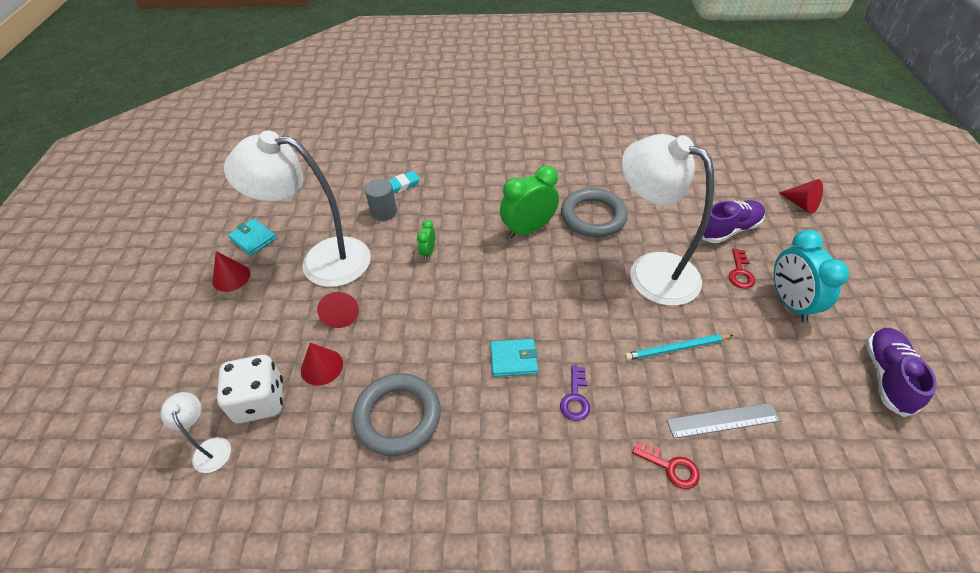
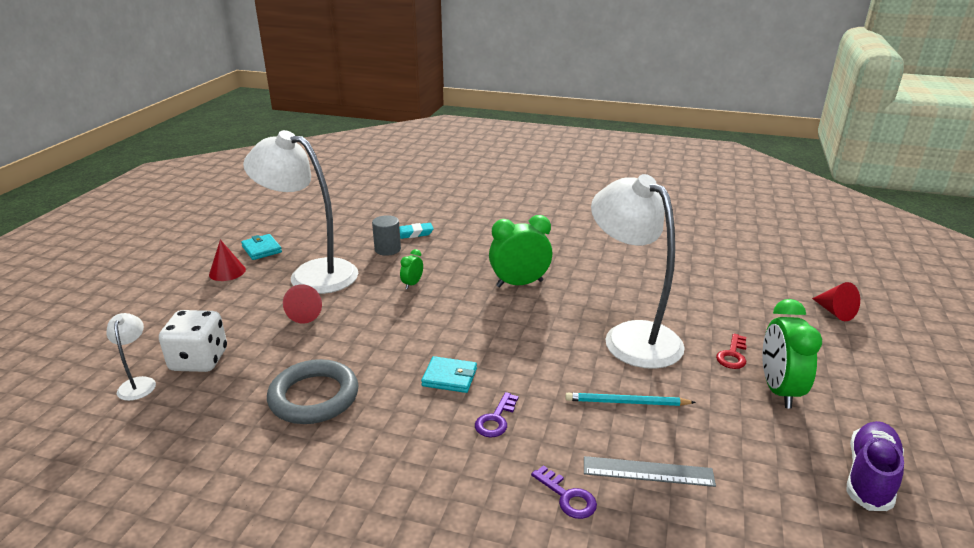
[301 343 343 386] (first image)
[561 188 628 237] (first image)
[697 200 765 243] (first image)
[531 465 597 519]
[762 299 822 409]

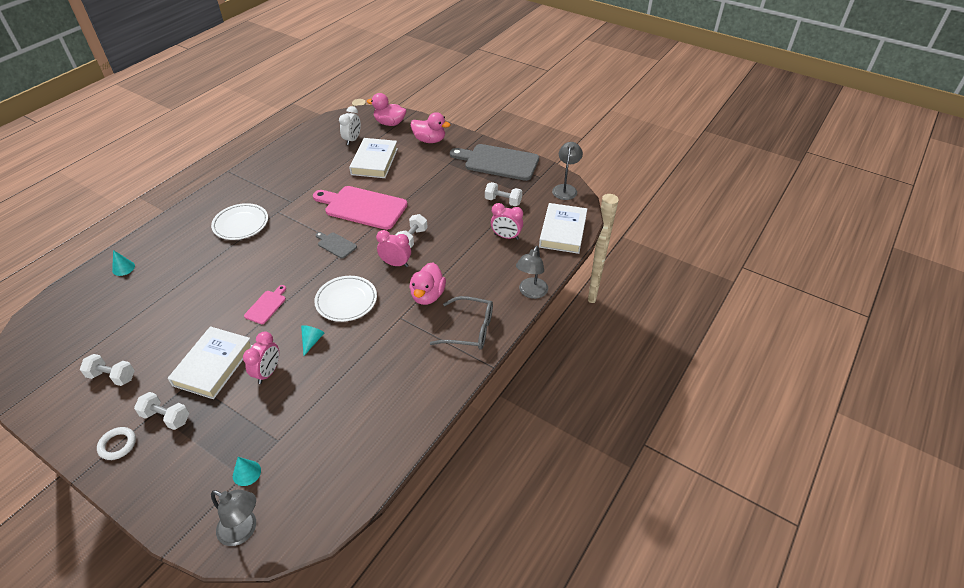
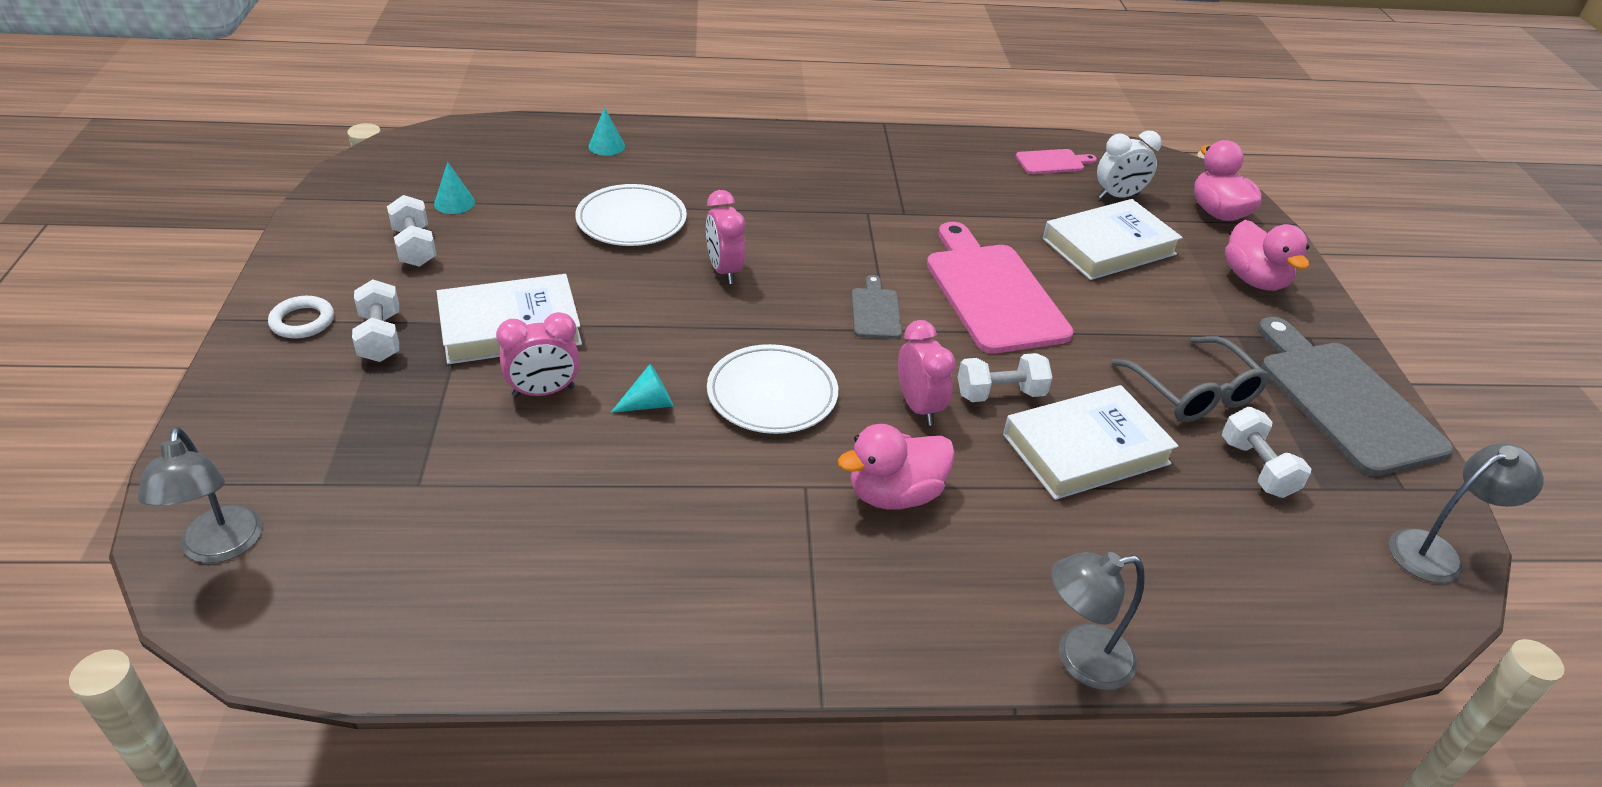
[575 184 687 246]
[434 162 475 214]
[1015 149 1097 174]
[1111 336 1269 422]
[706 190 745 284]
[1003 385 1178 500]

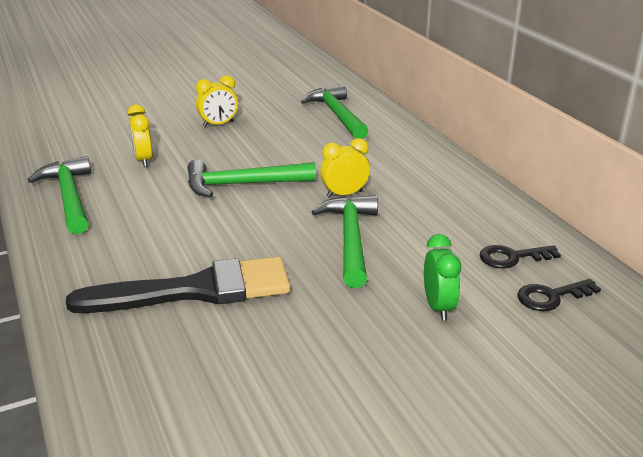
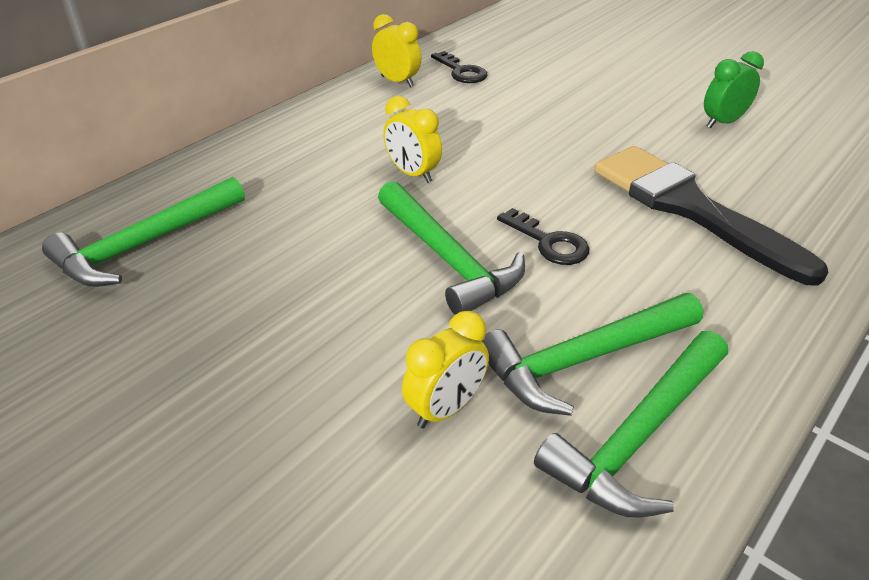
[372 14 421 87]
[482 293 703 416]
[704 51 764 128]
[497 208 590 265]

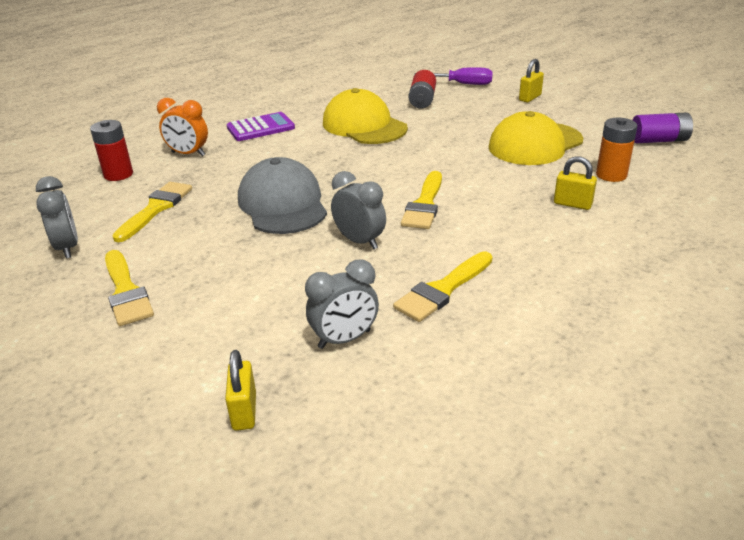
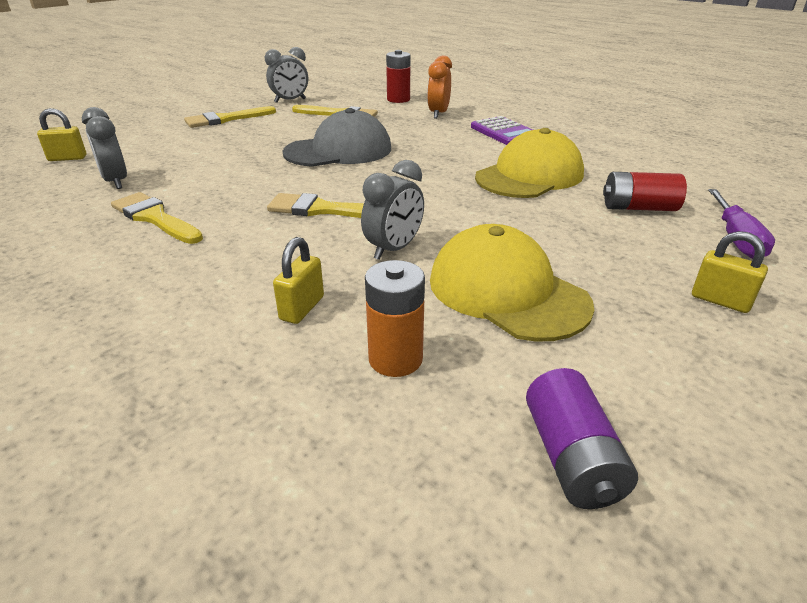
[361 160 424 260]

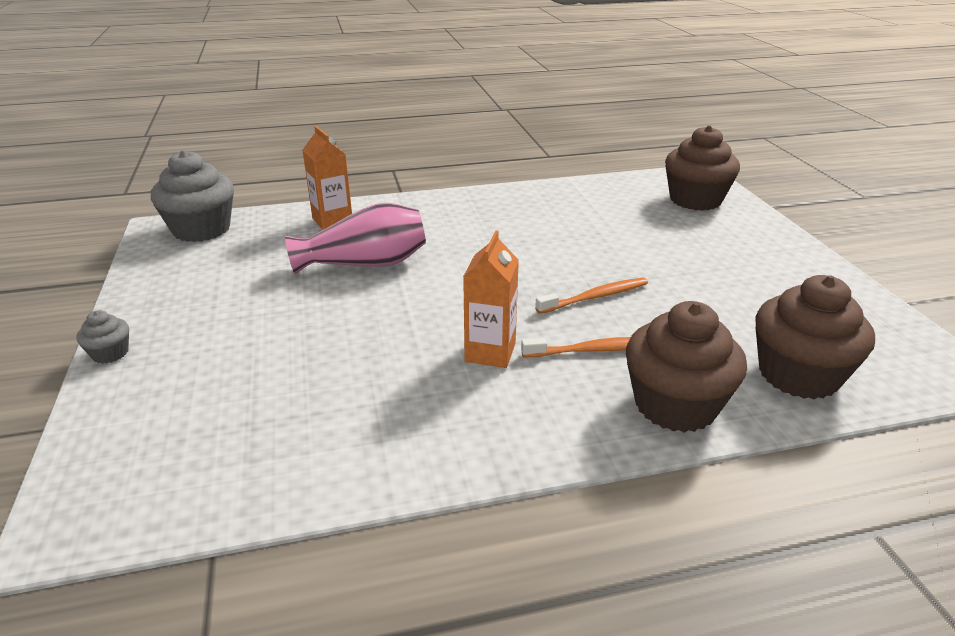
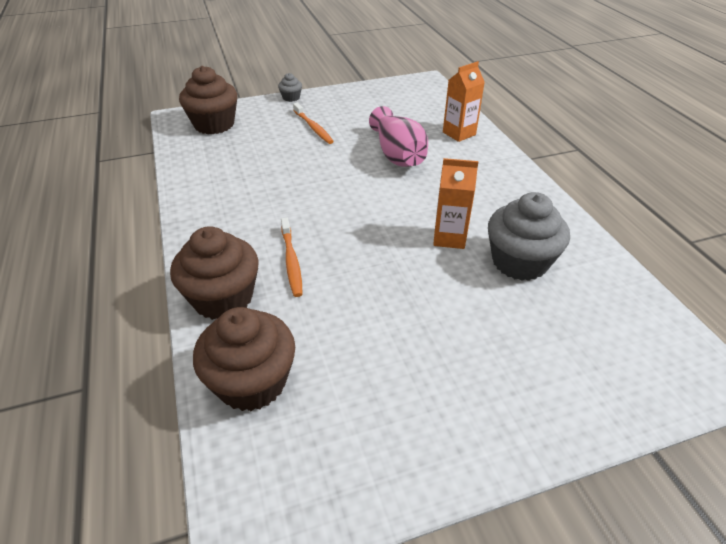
[488 192 570 281]
[433 158 478 249]
[293 103 334 144]
[179 66 237 134]

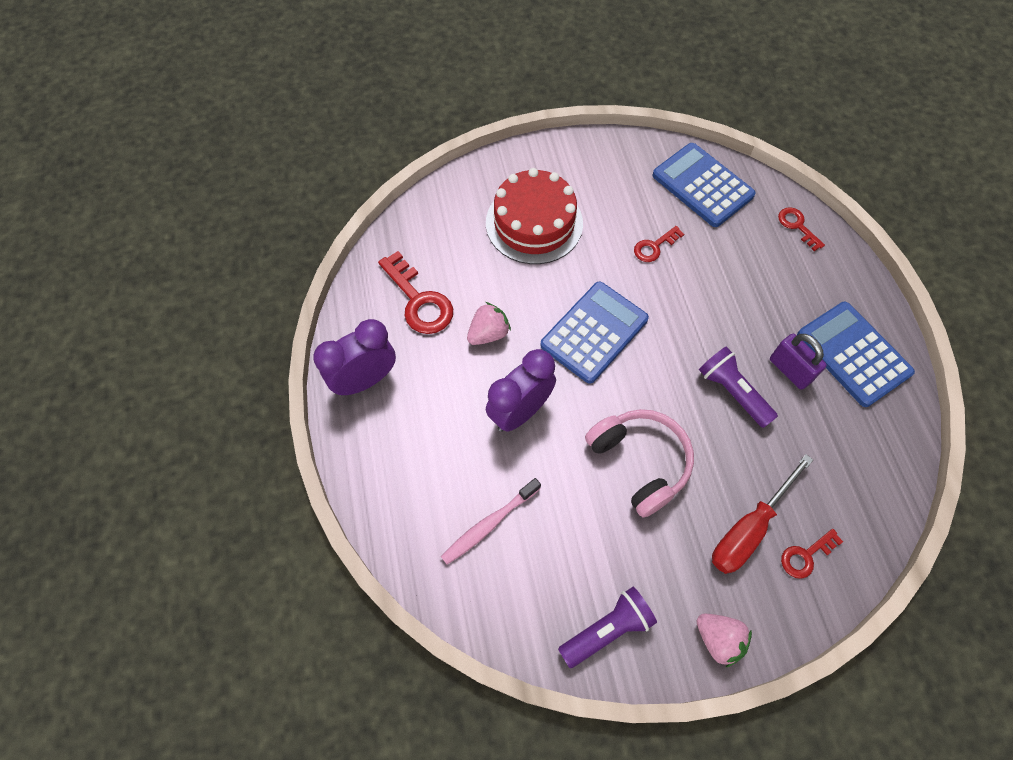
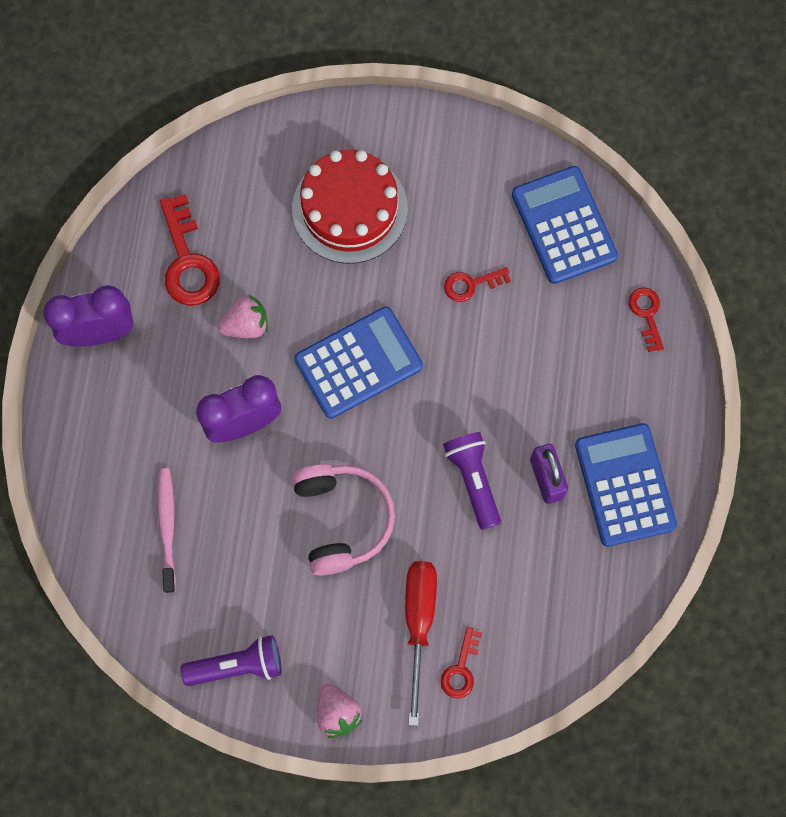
[158 468 176 593]
[405 561 437 726]
[441 627 482 698]

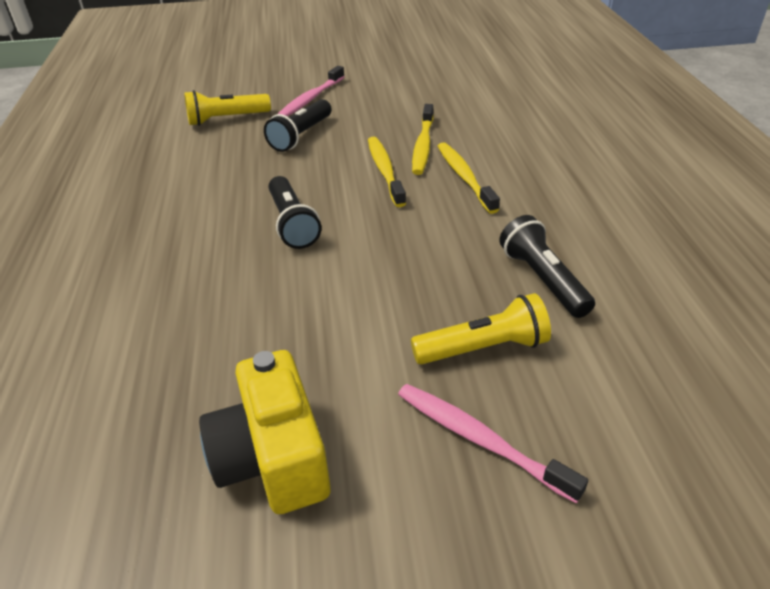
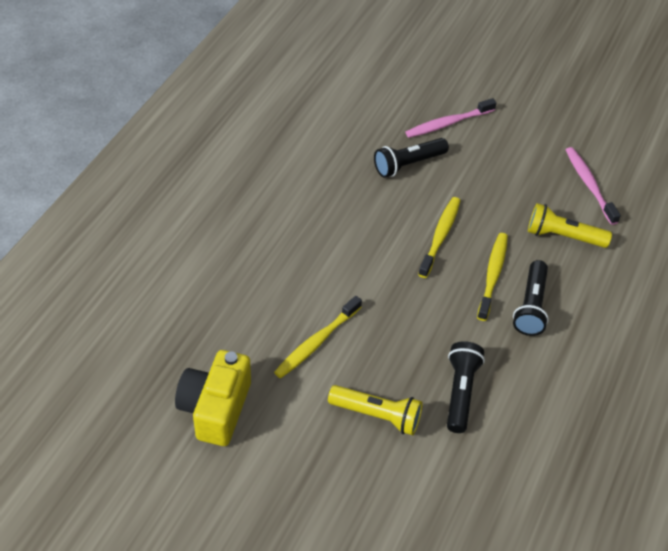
[528 203 612 248]
[513 260 549 336]
[566 147 621 225]
[274 296 362 378]

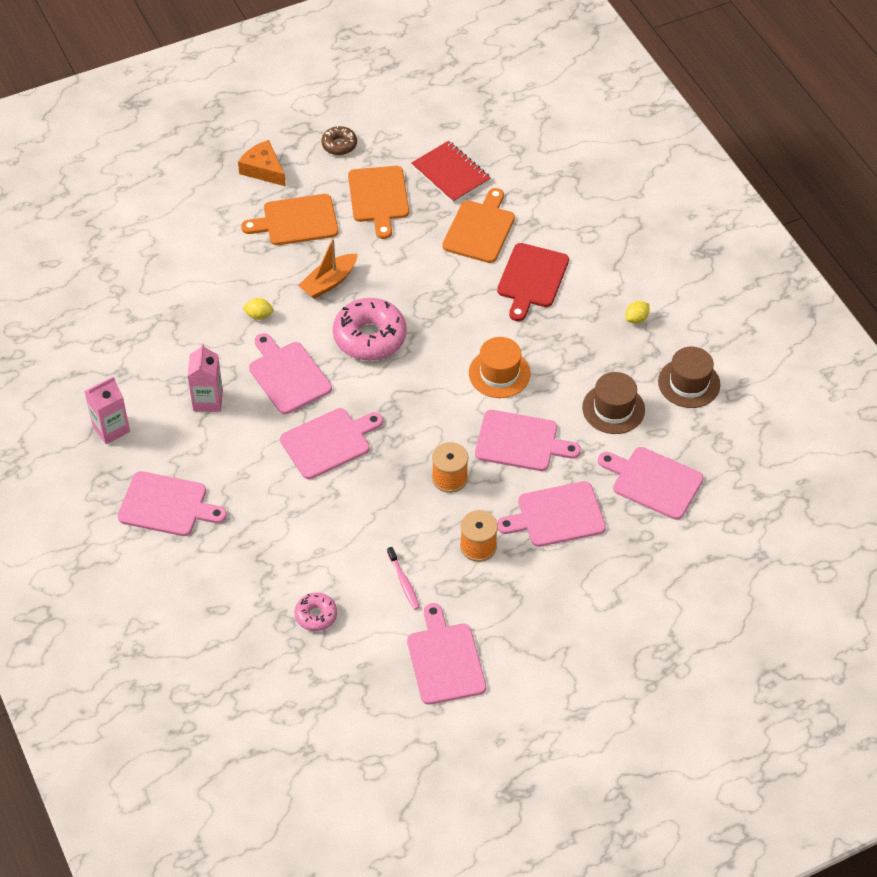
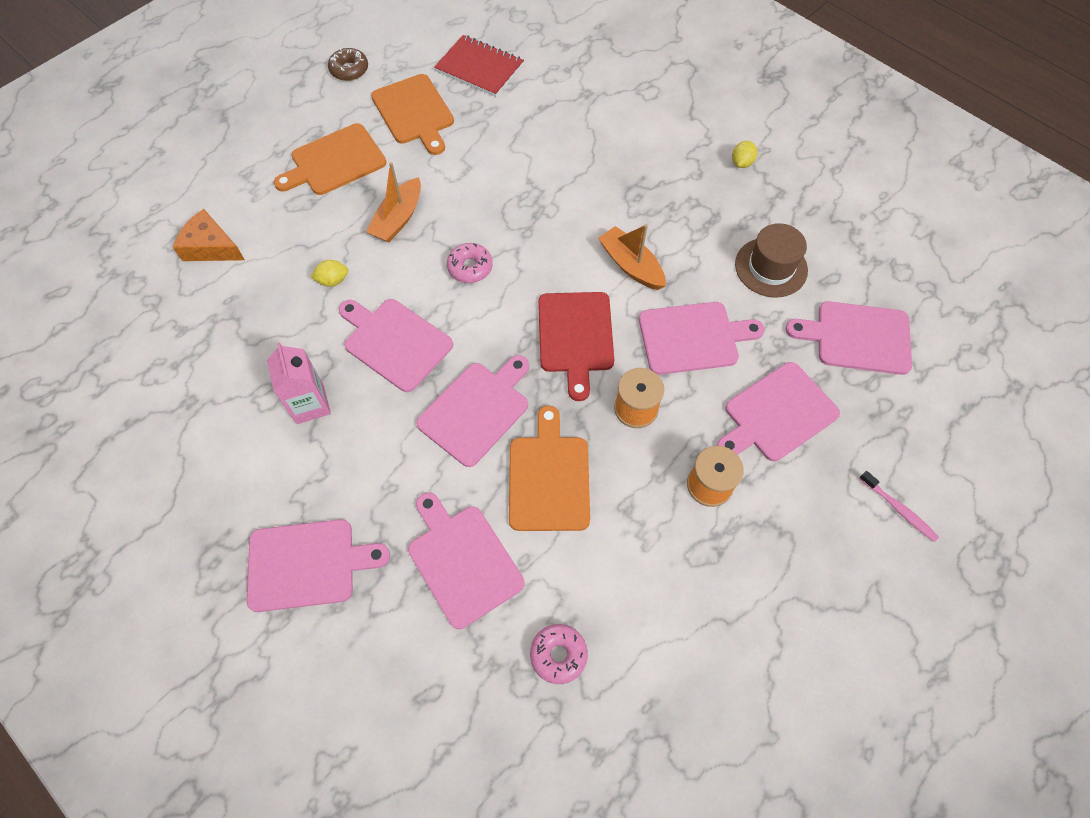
[84 376 130 444] (first image)
[658 347 720 408] (first image)
[173 209 245 261]
[859 471 939 542]
[408 492 525 629]
[509 406 590 531]
[538 292 614 401]
[598 224 666 290]
[447 243 493 283]

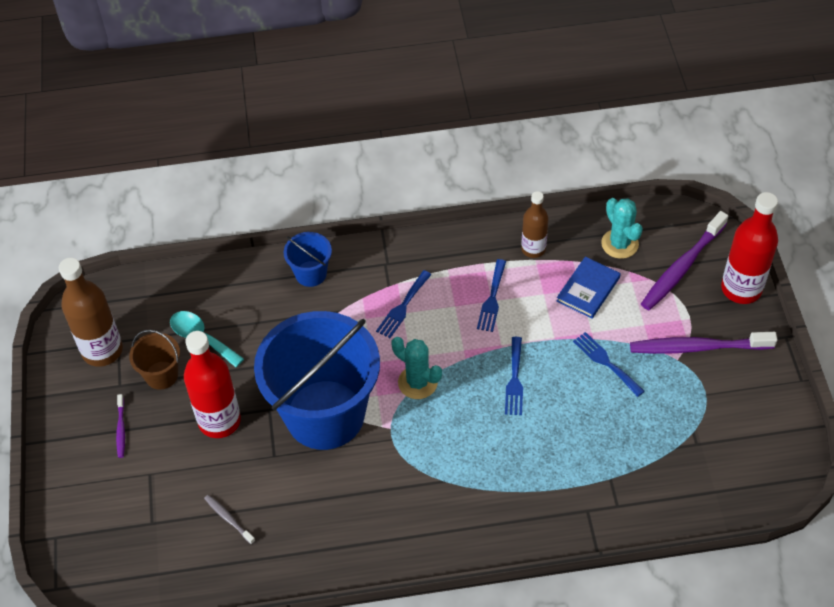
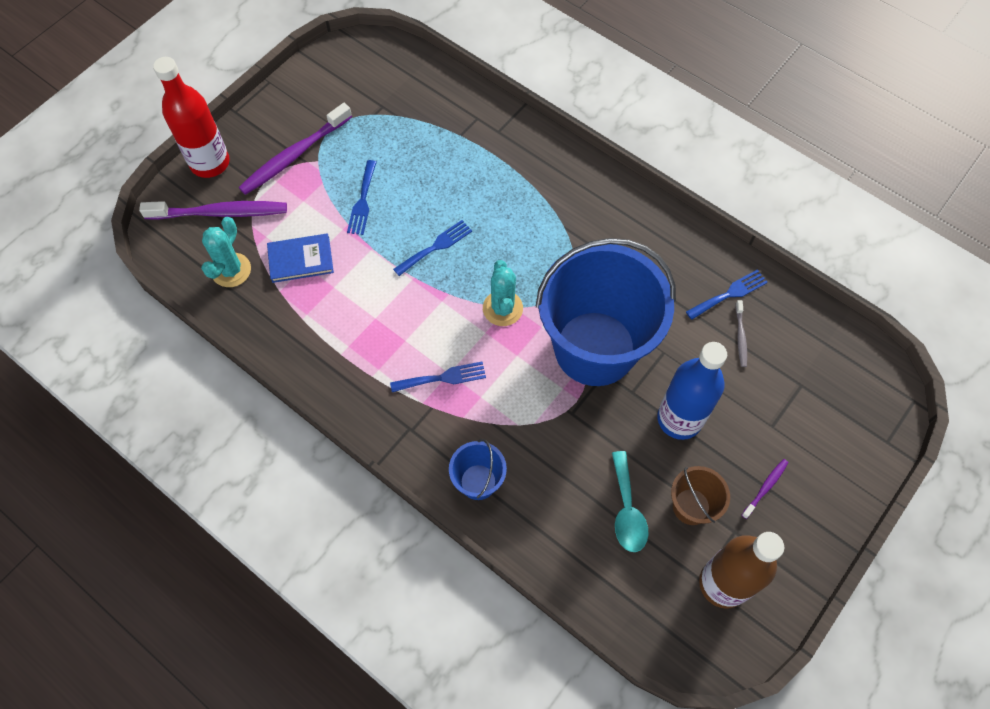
[521 191 548 258] (first image)
[686 269 768 320]
[657 342 727 440]
[239 103 352 195]

